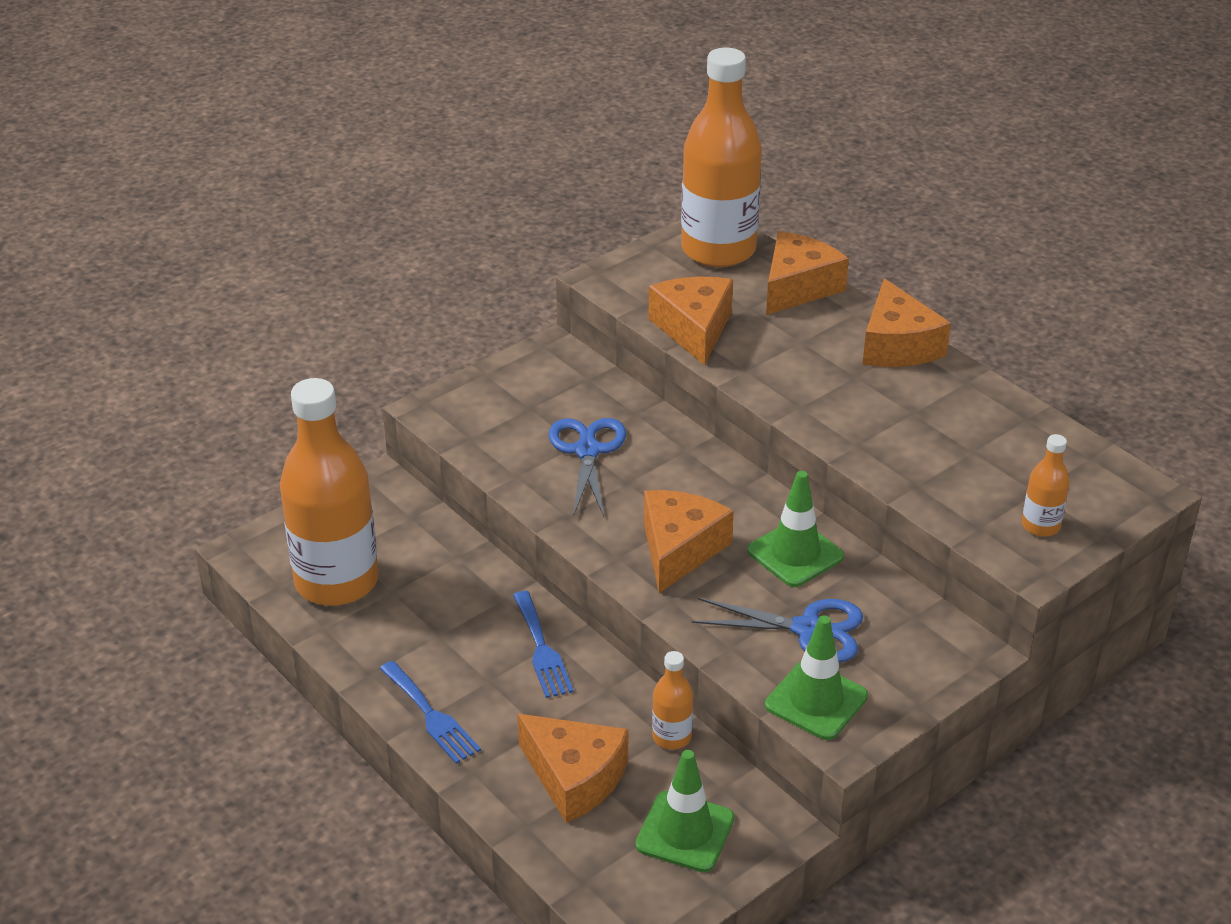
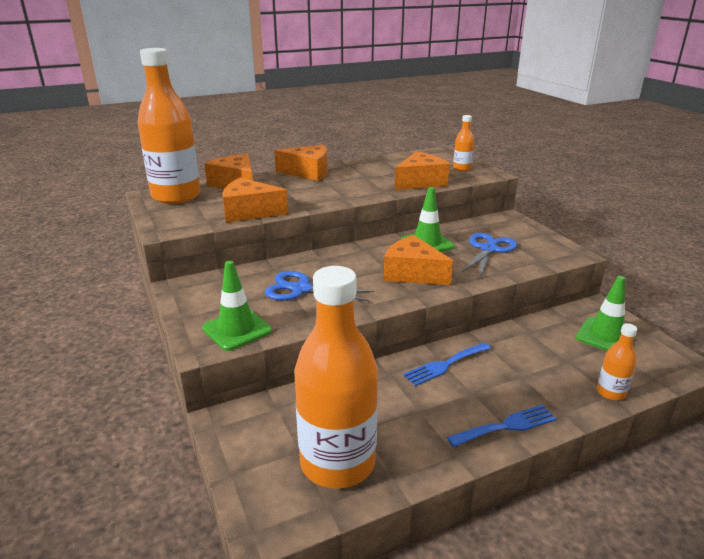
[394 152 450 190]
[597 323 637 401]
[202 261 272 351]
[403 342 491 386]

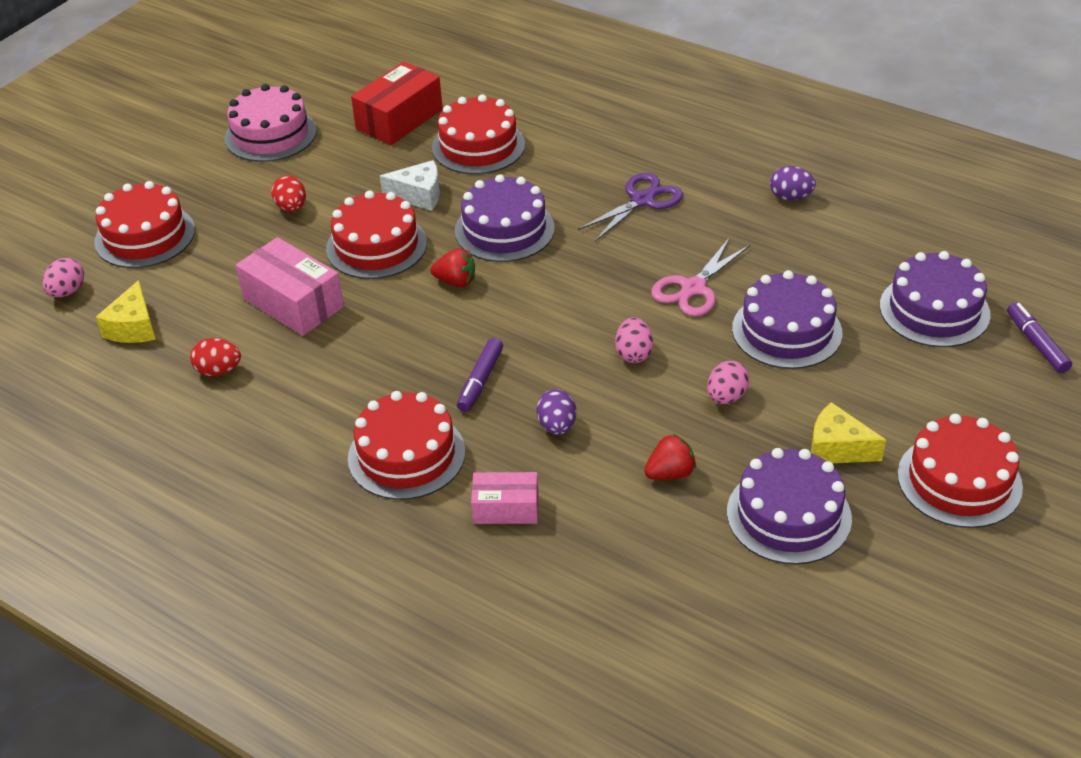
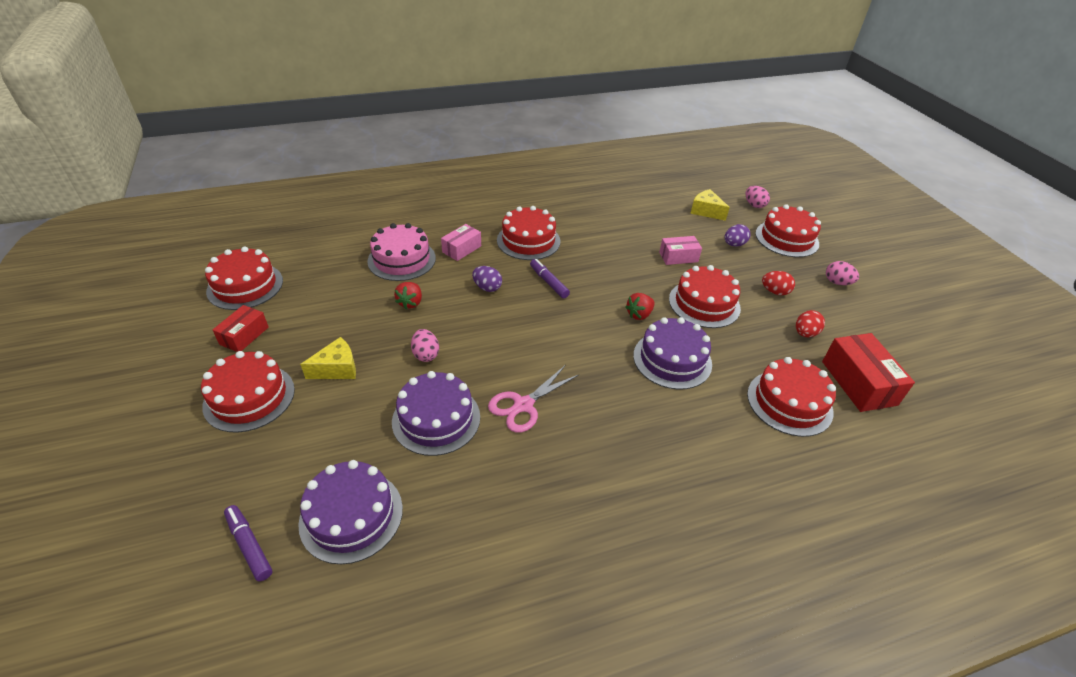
[380 160 440 211] (first image)
[578 173 683 241] (first image)
[727 448 852 564] (first image)
[205 246 283 310]
[213 305 269 352]
[796 310 825 337]
[367 223 436 281]
[826 261 859 285]
[724 224 751 247]
[488 365 579 433]
[224 505 272 581]
[659 236 702 265]

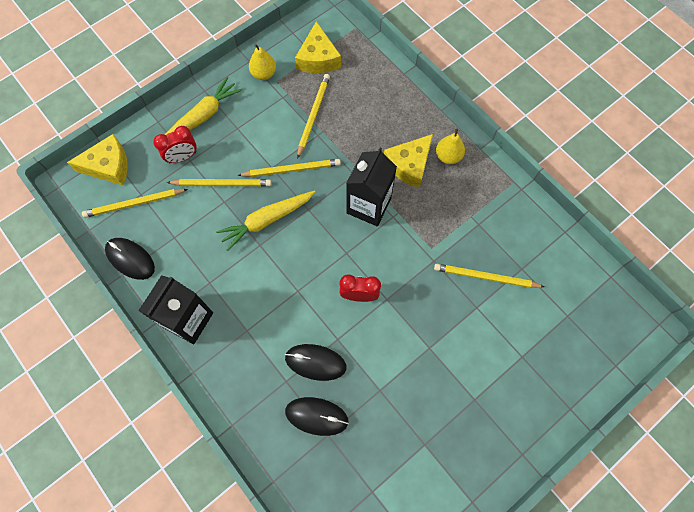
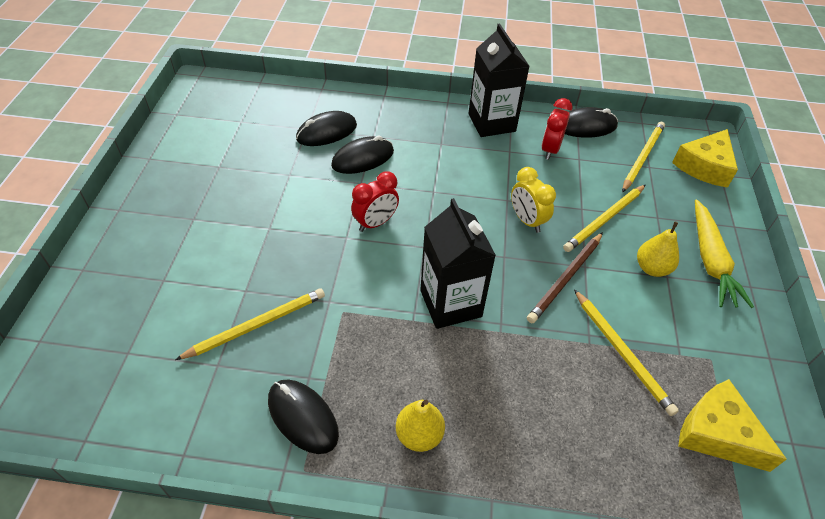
[384 134 433 188] (first image)
[268 379 339 454]
[541 98 573 160]
[637 221 679 277]
[511 167 556 233]
[527 232 603 323]

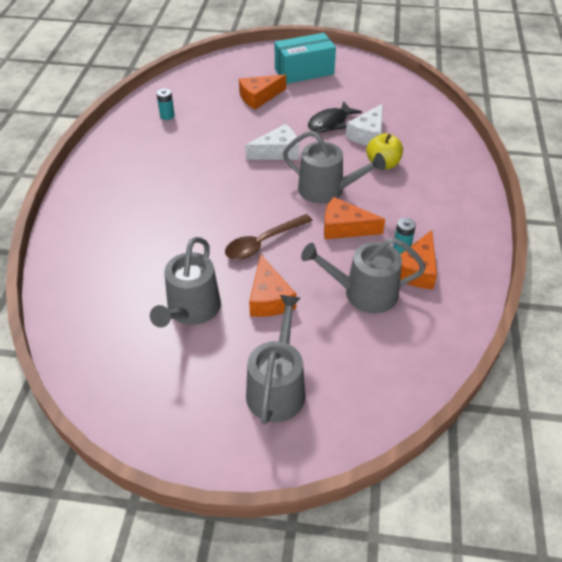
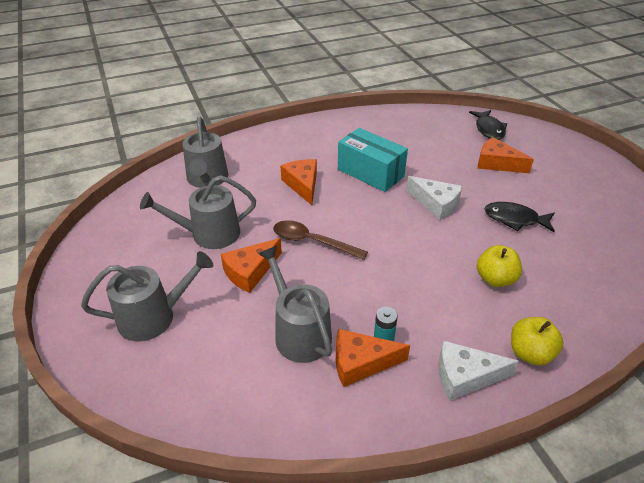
[156 88 175 120] (first image)
[469 110 507 140]
[511 317 563 366]
[338 128 408 192]
[182 117 228 188]
[281 159 317 205]
[439 341 519 401]

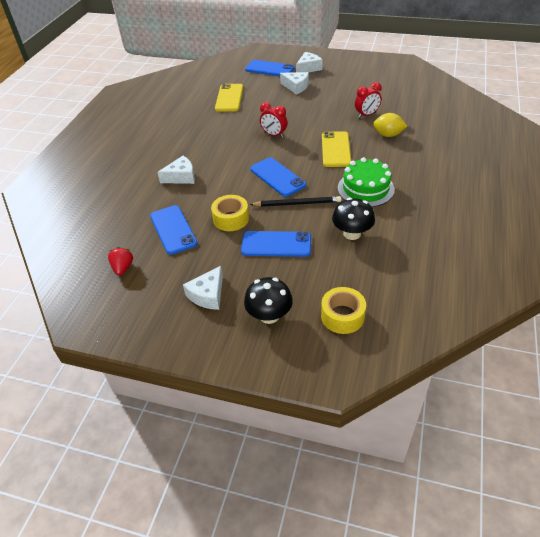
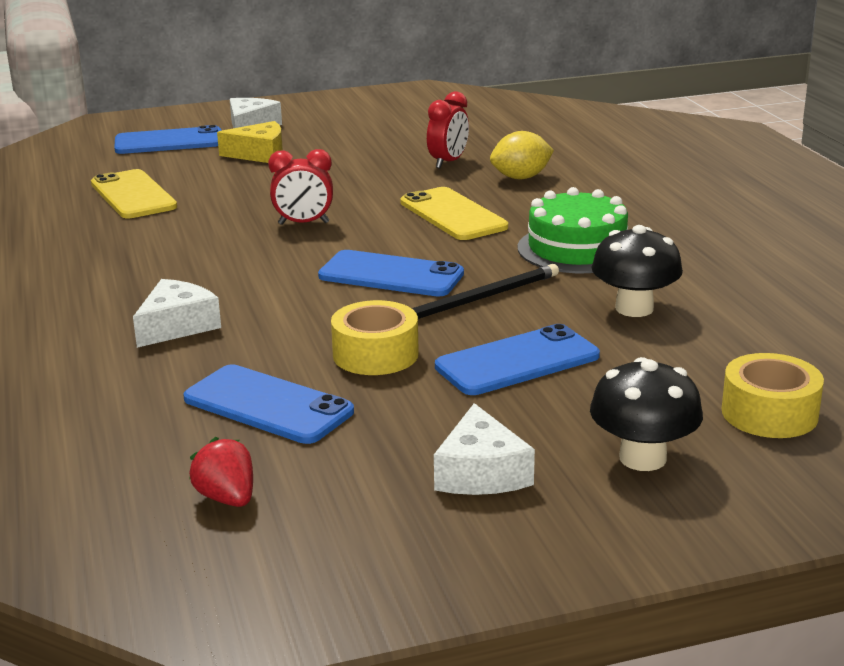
[217 121 283 163]

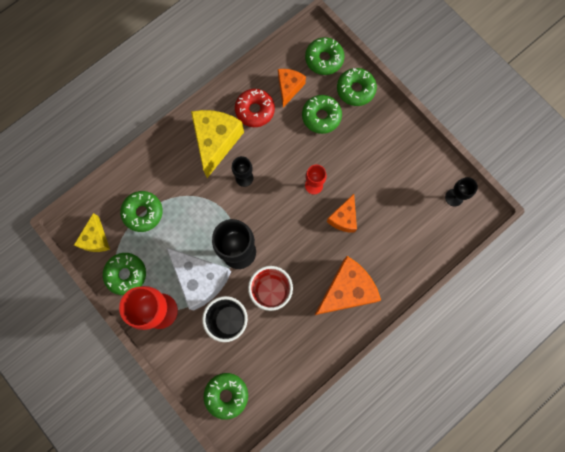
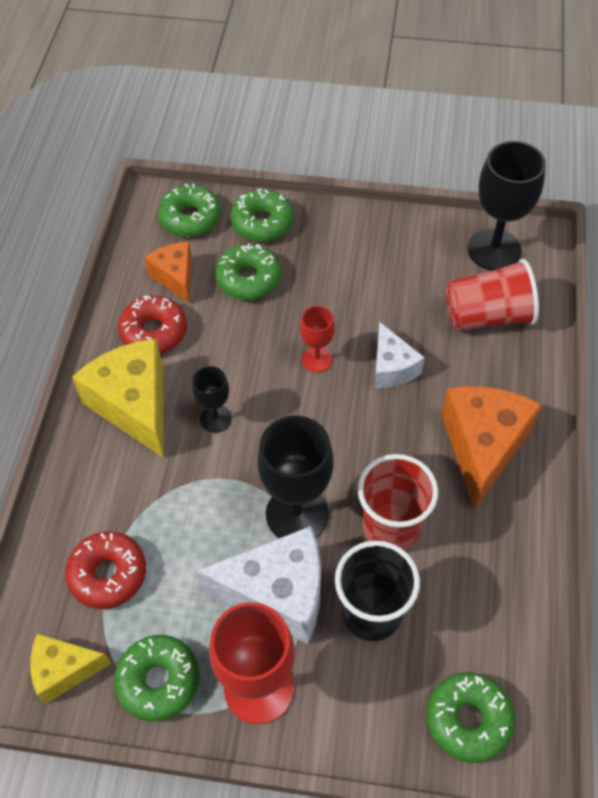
[446 259 539 331]
[65 531 146 609]
[375 322 425 388]
[30 634 111 704]
[468 141 546 271]

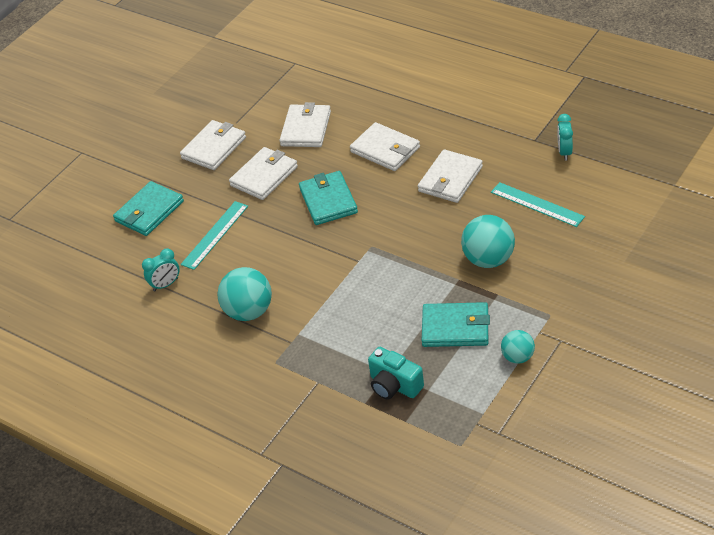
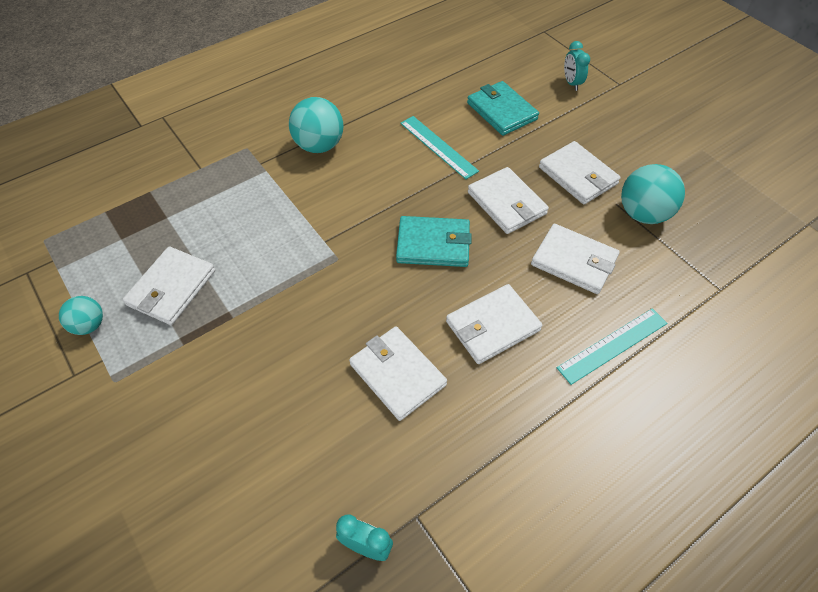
[368 347 424 400] (first image)
[564 41 590 91]
[621 164 685 224]
[557 308 668 385]
[123 247 215 325]

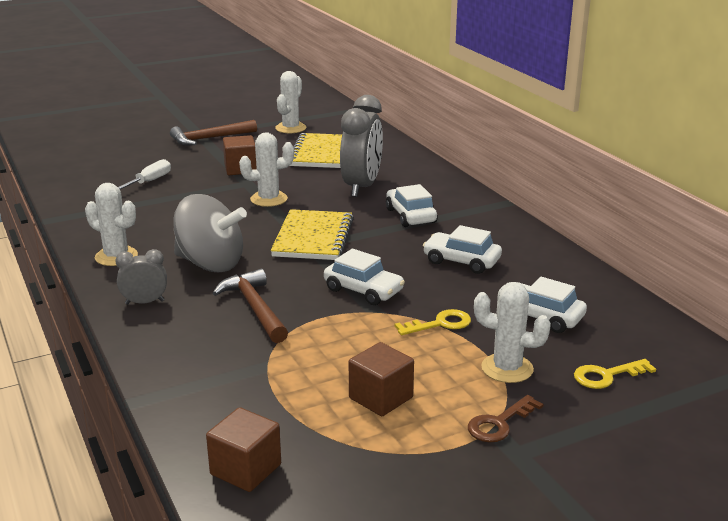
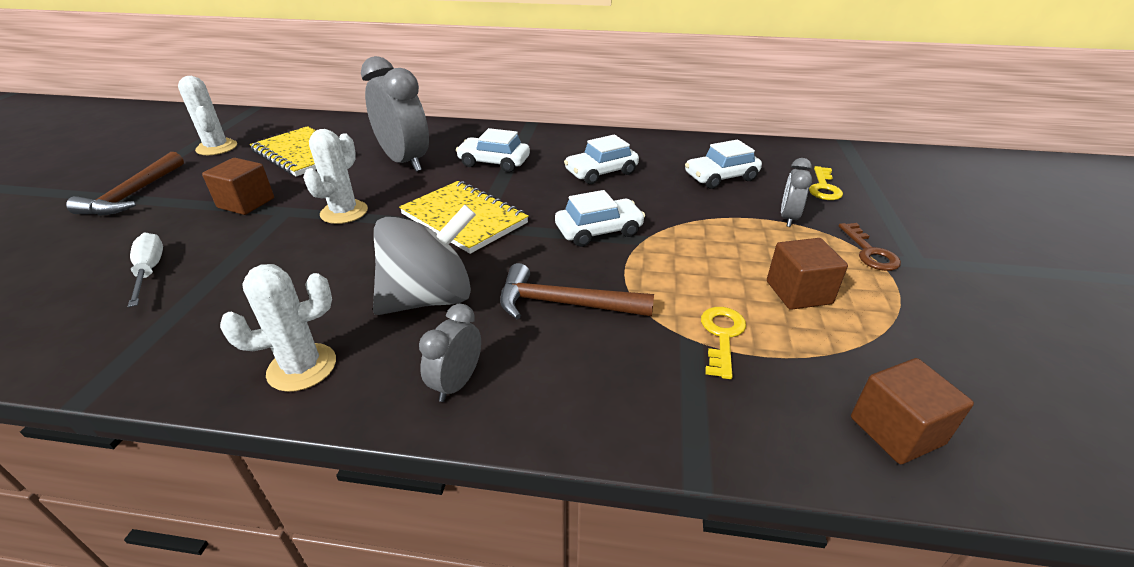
[701 307 746 379]
[781 158 812 227]

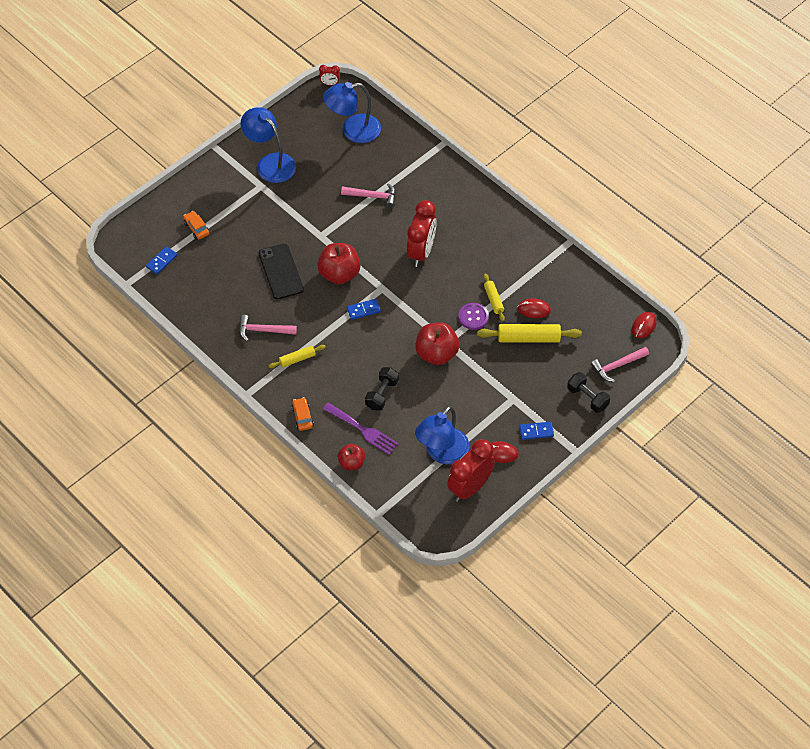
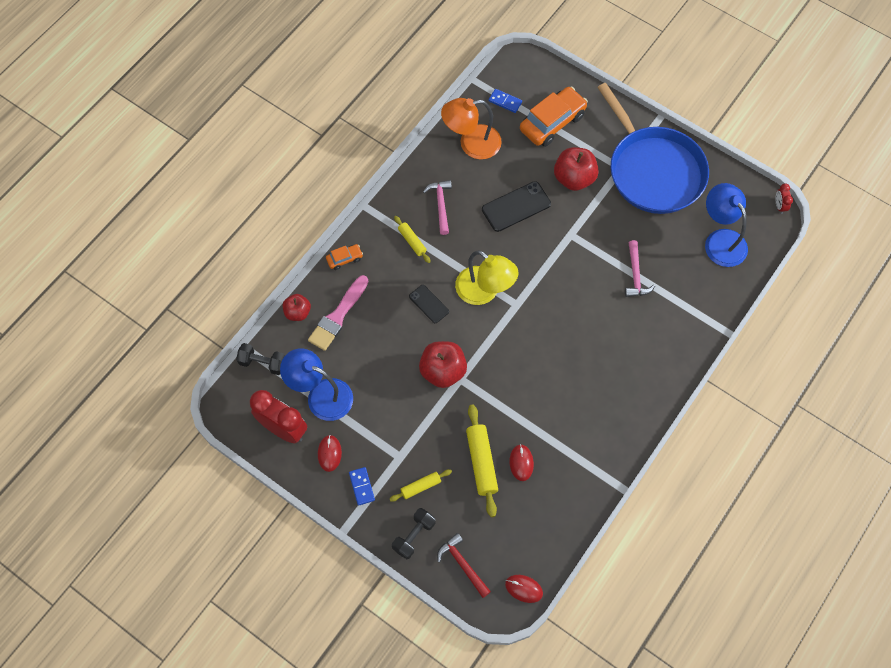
[407 200 437 267] (first image)
[458 303 489 330] (first image)
[409 285 449 323]
[441 98 502 159]
[554 147 599 191]
[236 343 285 375]
[390 469 452 502]
[597 83 709 214]
[308 275 369 351]
[455 250 519 305]
[437 533 491 598]
[520 87 588 147]

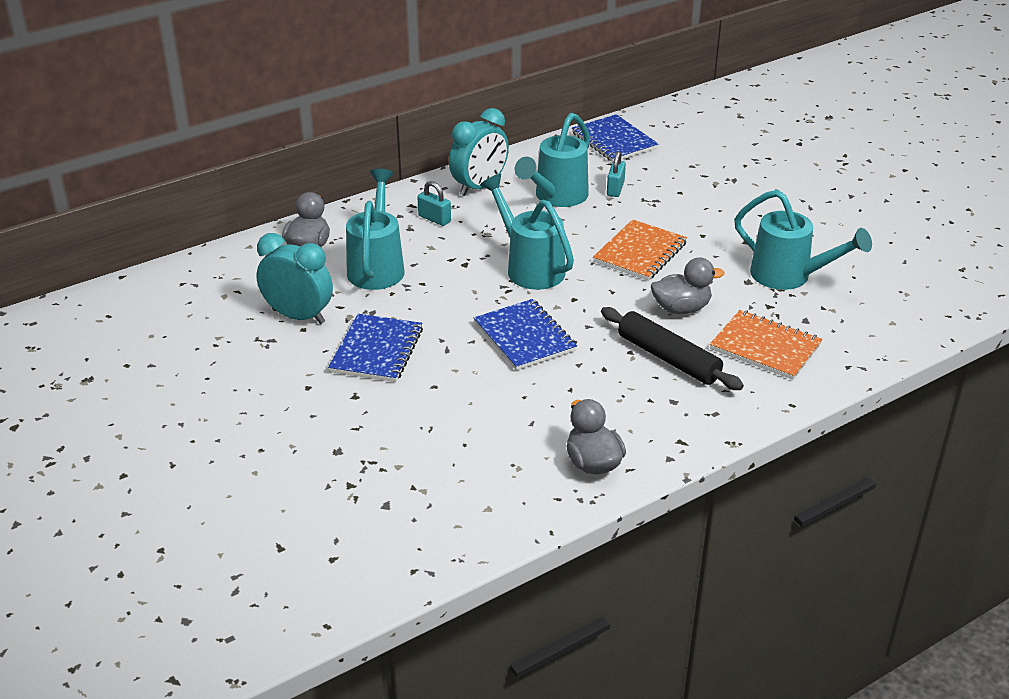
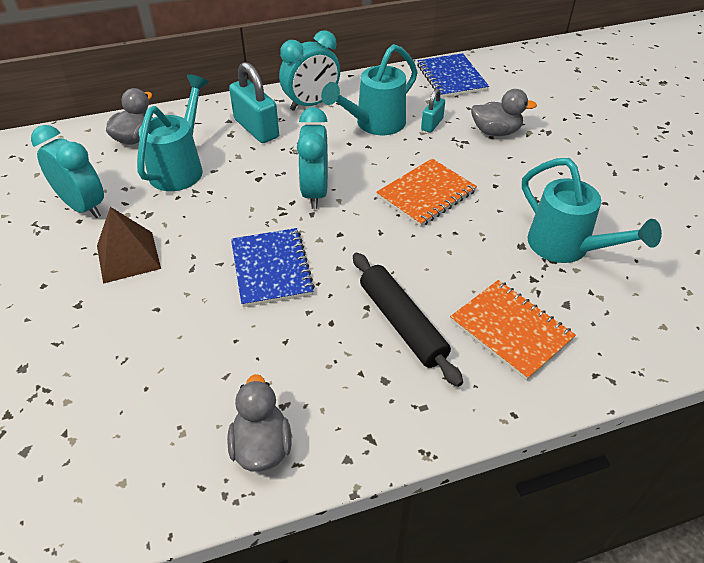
[471 89 537 136]
[97 207 161 284]
[297 107 328 209]
[229 62 279 143]

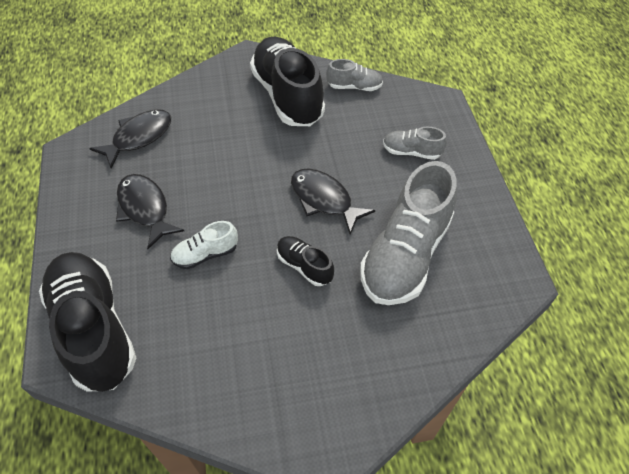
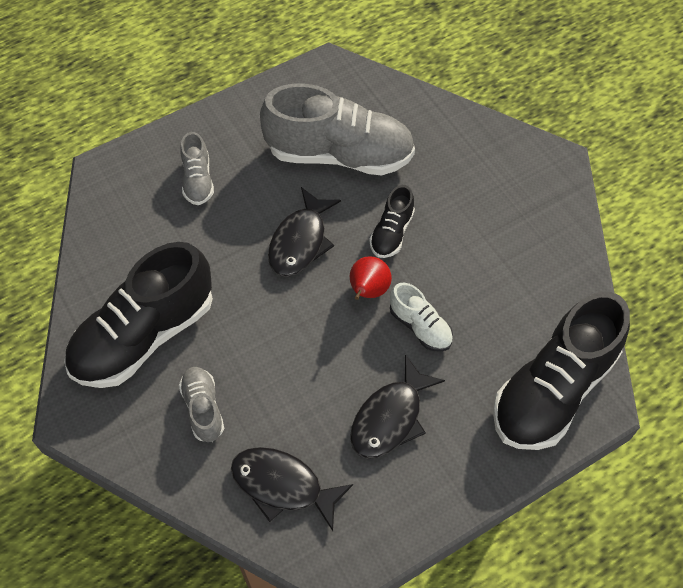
[350 256 392 300]
[179 367 224 442]

